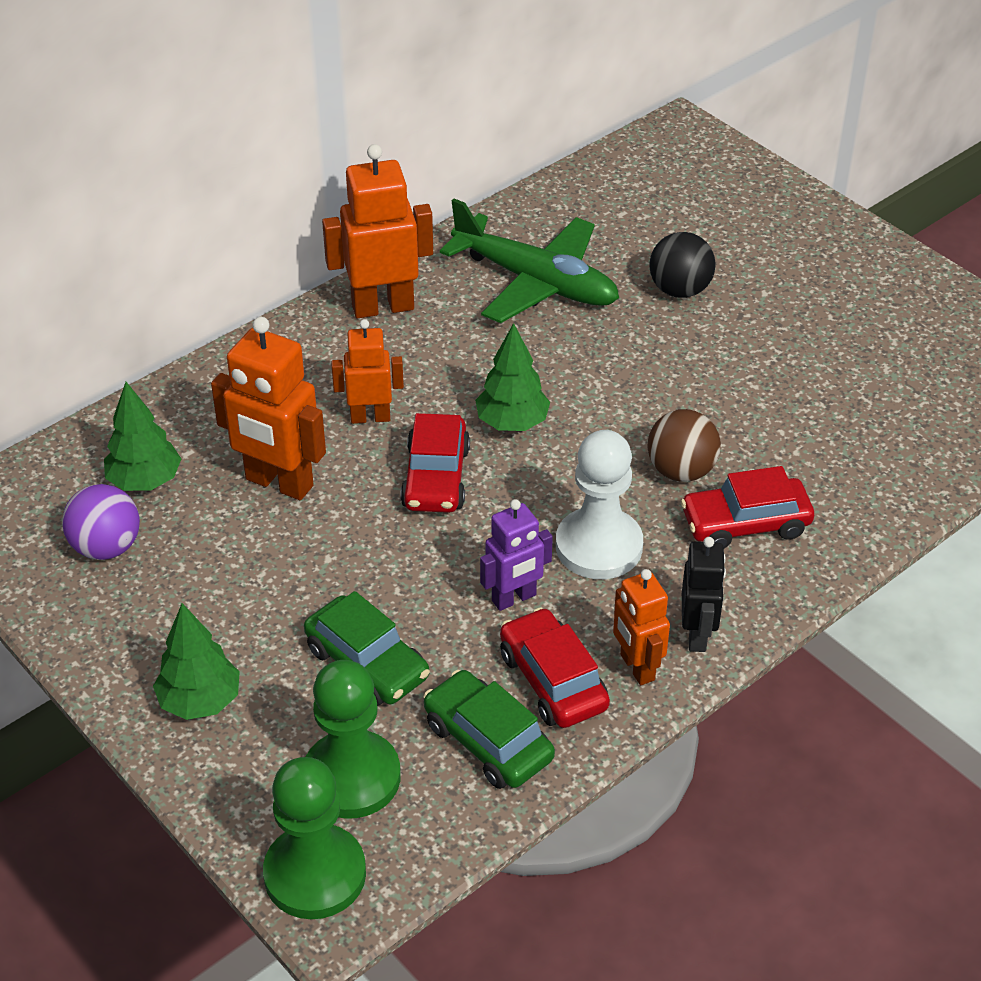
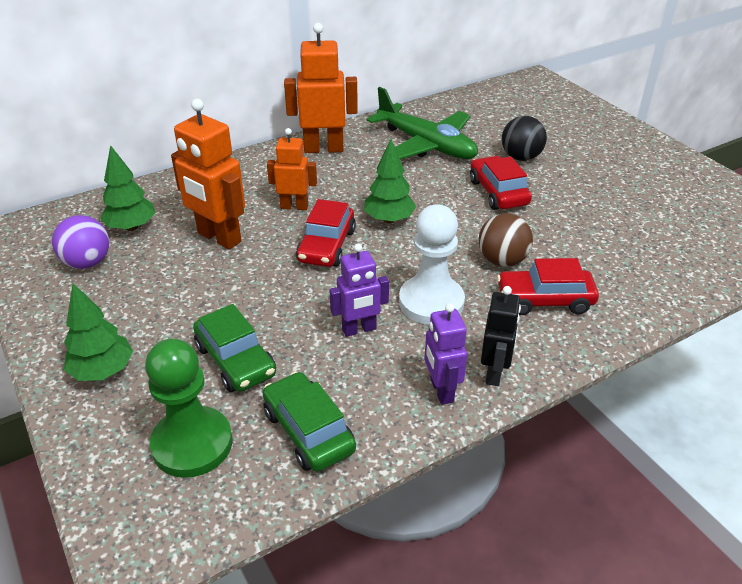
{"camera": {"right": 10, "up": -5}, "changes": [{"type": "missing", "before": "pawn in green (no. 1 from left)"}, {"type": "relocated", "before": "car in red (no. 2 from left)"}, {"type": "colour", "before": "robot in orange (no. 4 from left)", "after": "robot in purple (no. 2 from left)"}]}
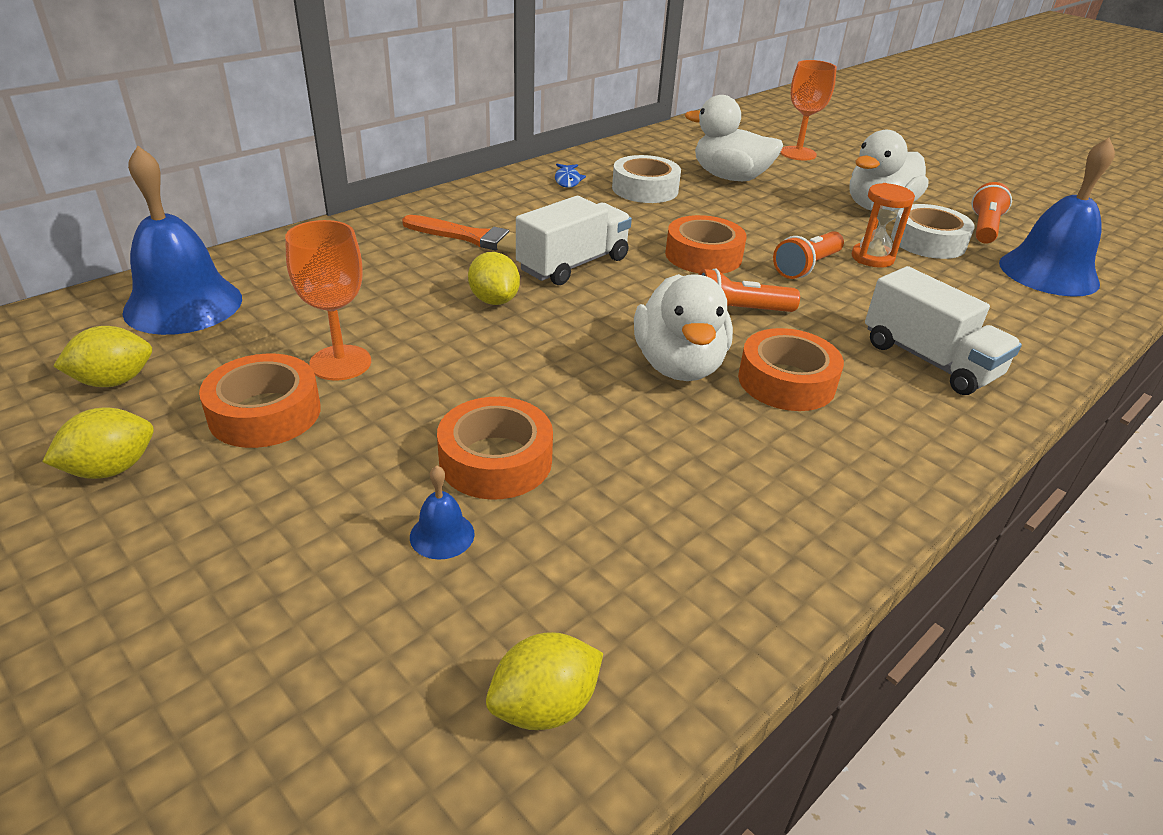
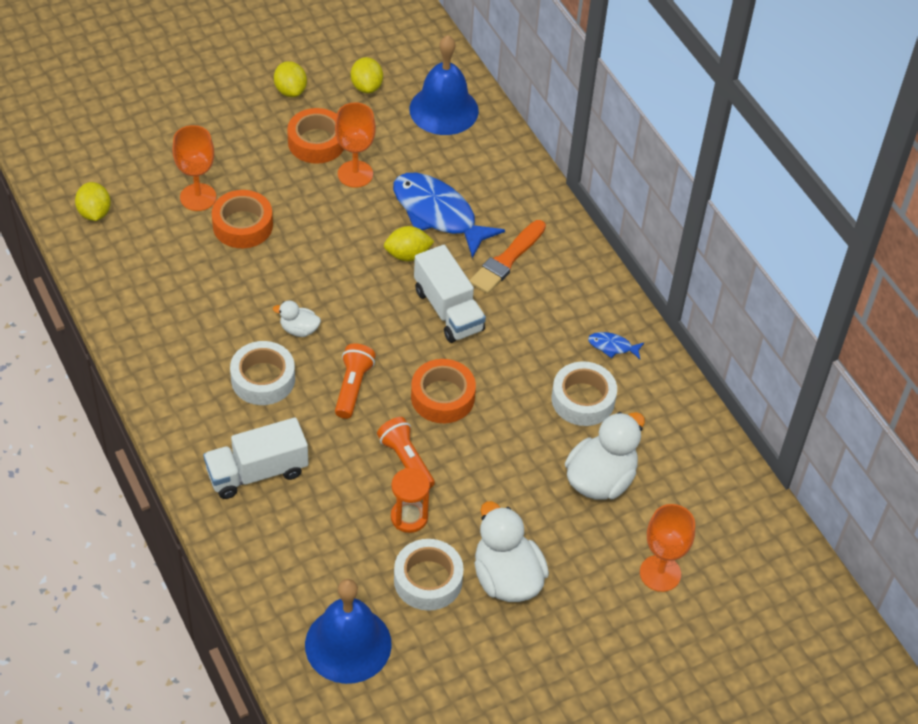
{"camera": {"right": 105, "up": 15}, "changes": [{"type": "missing", "before": "flashlight in orange (no. 3 from left)"}, {"type": "appeared", "after": "fish in blue (no. 1 from left)"}, {"type": "exchanged", "before": "bell in blue (no. 2 from left)", "after": "goblet in orange (no. 1 from left)"}, {"type": "colour", "before": "tape in orange (no. 4 from left)", "after": "tape in white (no. 1 from left)"}, {"type": "size", "before": "duck in white (no. 1 from left)", "scale": 0.5}]}
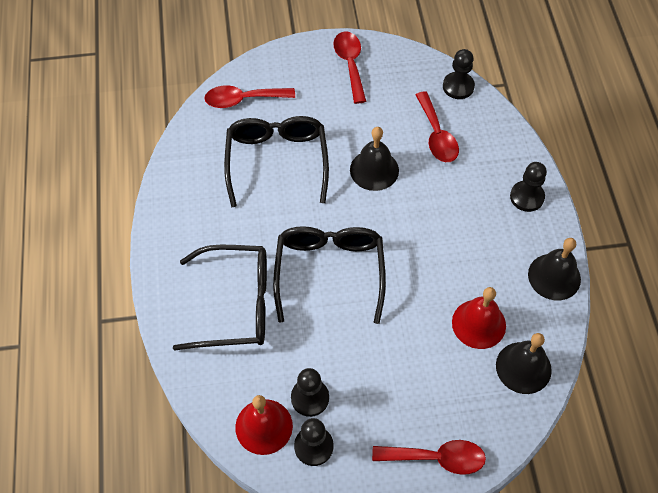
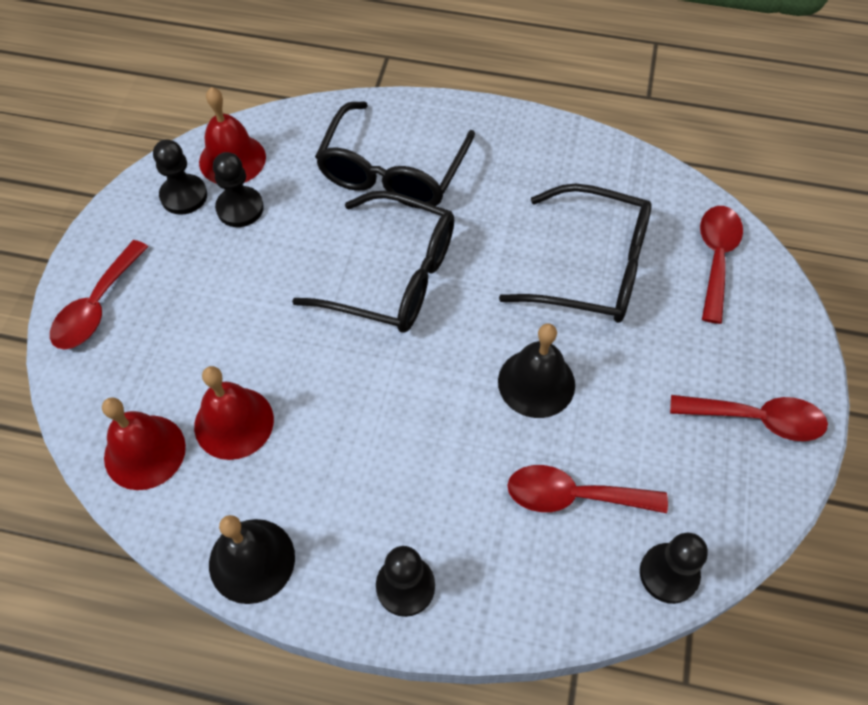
{"camera": {"right": 110, "up": 0}, "changes": [{"type": "colour", "before": "bell in black (no. 2 from left)", "after": "bell in red (no. 1 from left)"}]}
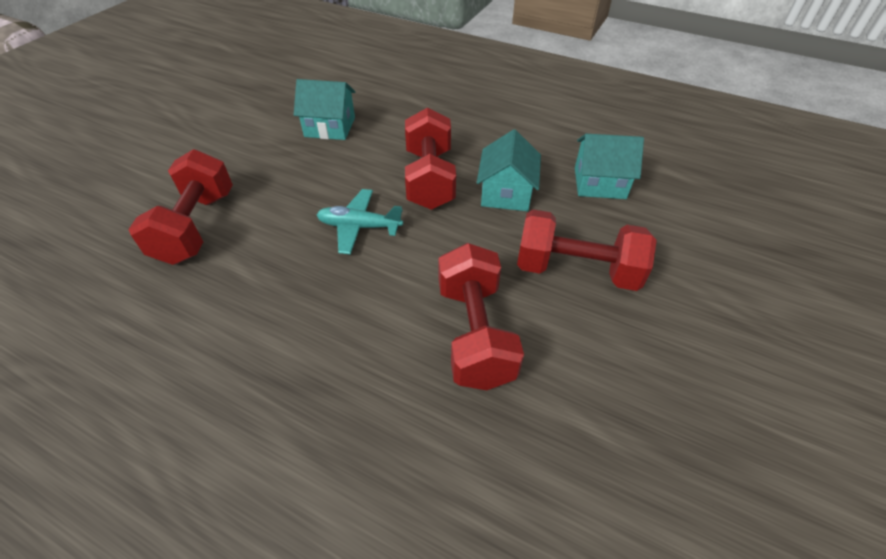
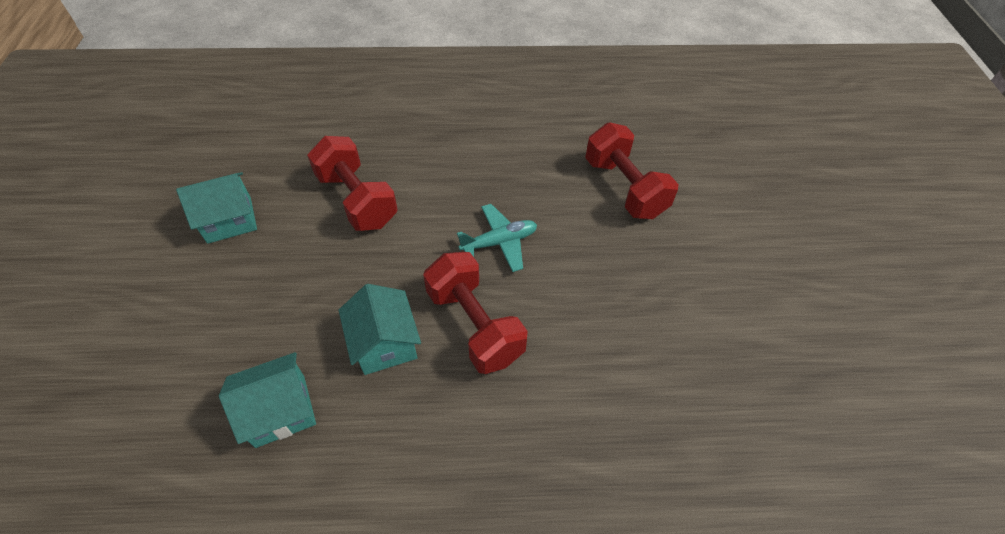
{"camera": {"right": 150, "up": 5}, "changes": [{"type": "missing", "before": "dumbbell in red (no. 4 from left)"}, {"type": "relocated", "before": "house in turquoise (no. 1 from left)"}]}
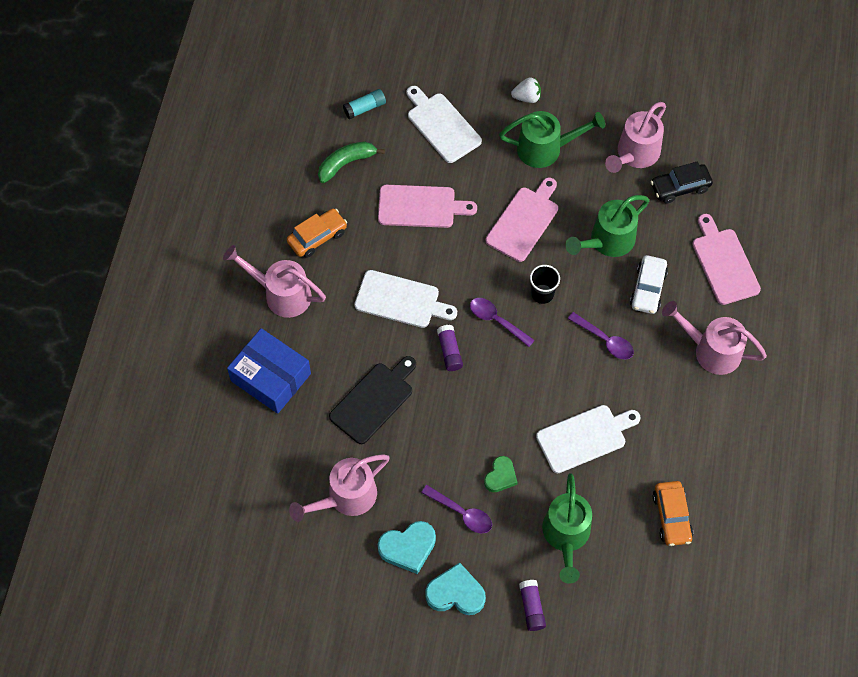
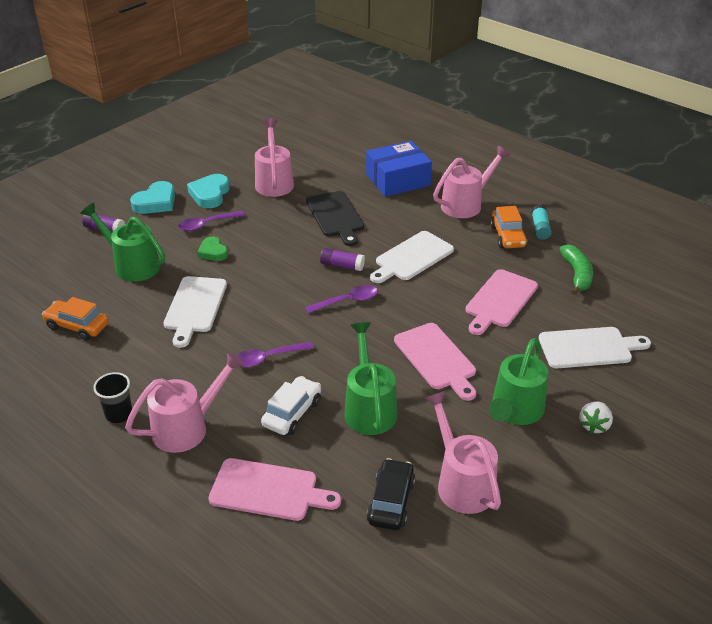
{"camera": {"right": 120, "up": -25}, "changes": [{"type": "relocated", "before": "glue stick in turquoise"}, {"type": "relocated", "before": "cup in black"}, {"type": "spun", "before": "car in white", "turn": 75}]}
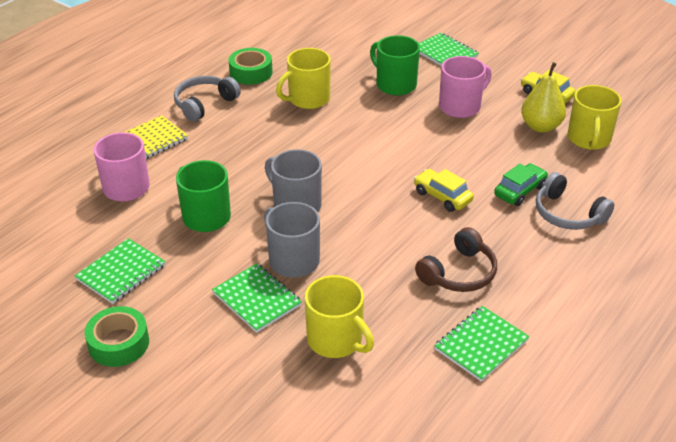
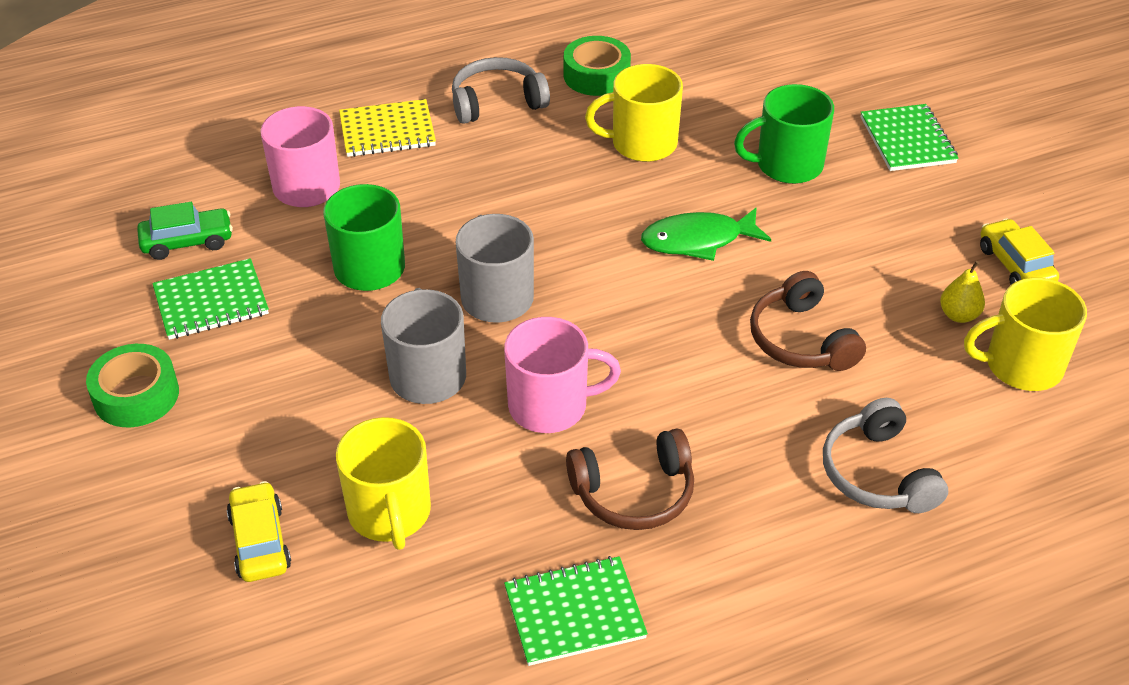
{"camera": {"right": 30, "up": 5}, "changes": [{"type": "missing", "before": "notebook in green (no. 2 from left)"}, {"type": "appeared", "after": "fish in green"}, {"type": "appeared", "after": "headphones in brown (no. 2 from left)"}, {"type": "relocated", "before": "car in yellow (no. 1 from left)"}, {"type": "relocated", "before": "mug in pink (no. 2 from left)"}, {"type": "relocated", "before": "car in green"}, {"type": "spun", "before": "mug in green (no. 2 from left)", "turn": -90}, {"type": "spun", "before": "mug in yellow (no. 3 from left)", "turn": 45}, {"type": "size", "before": "pear in yellow", "scale": 0.58}]}
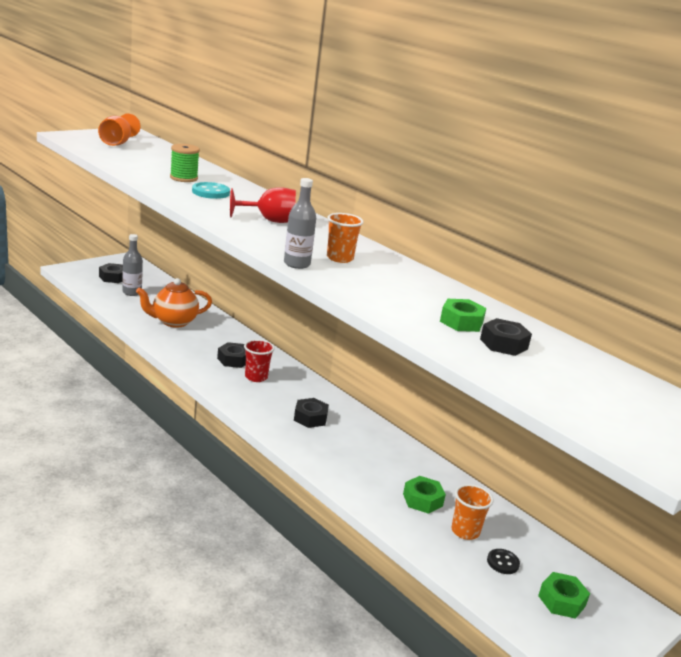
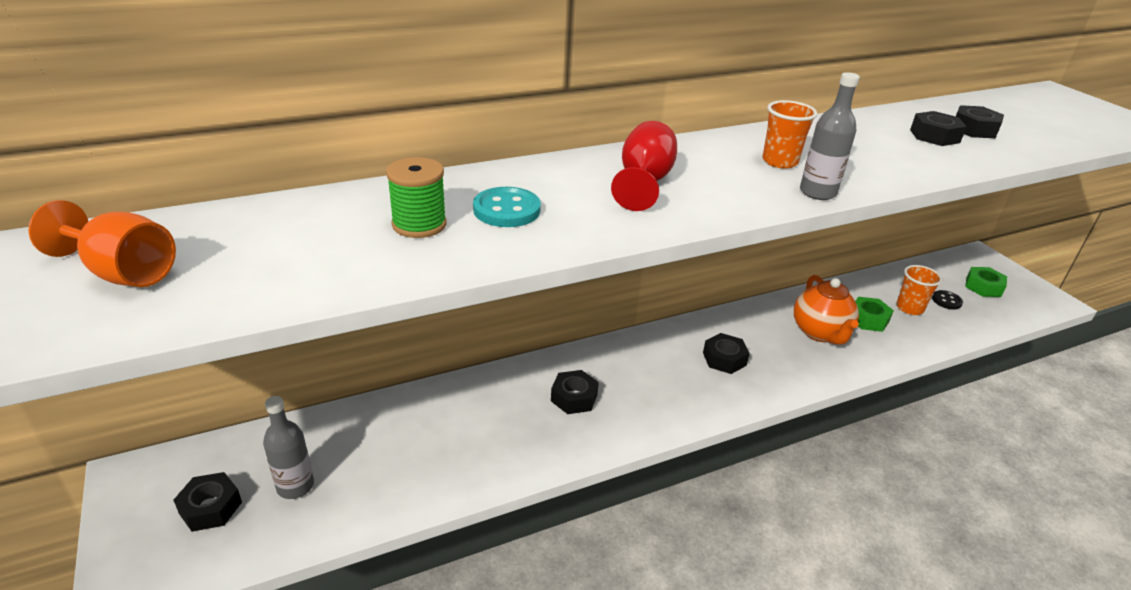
{"camera": {"right": -70, "up": 10}, "changes": [{"type": "missing", "before": "cup in red"}, {"type": "relocated", "before": "teapot in orange"}, {"type": "colour", "before": "nut in green (no. 2 from left)", "after": "nut in black (no. 4 from left)"}]}
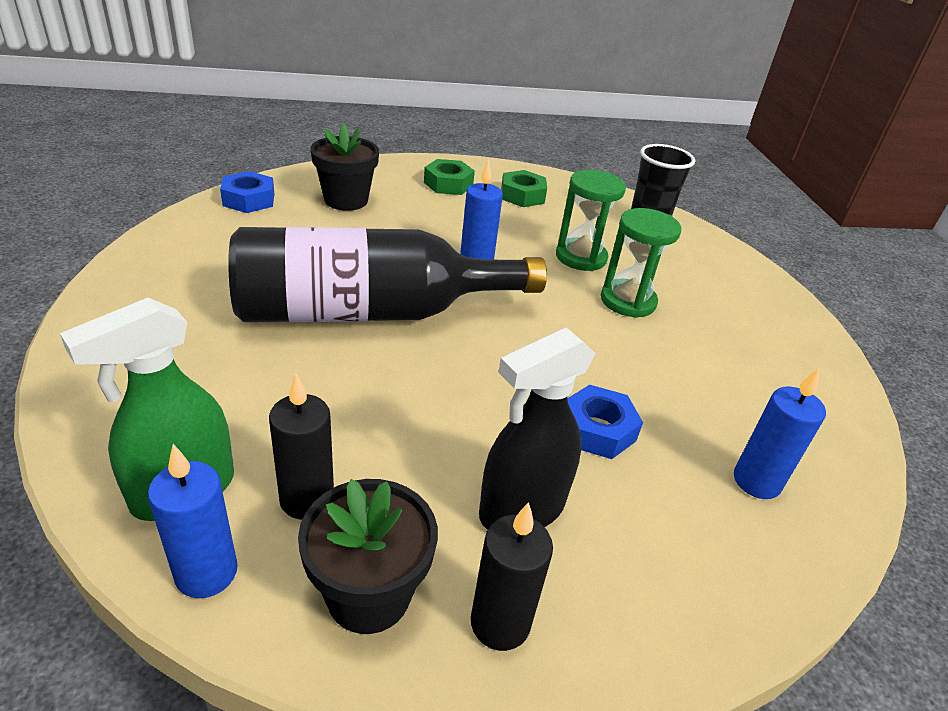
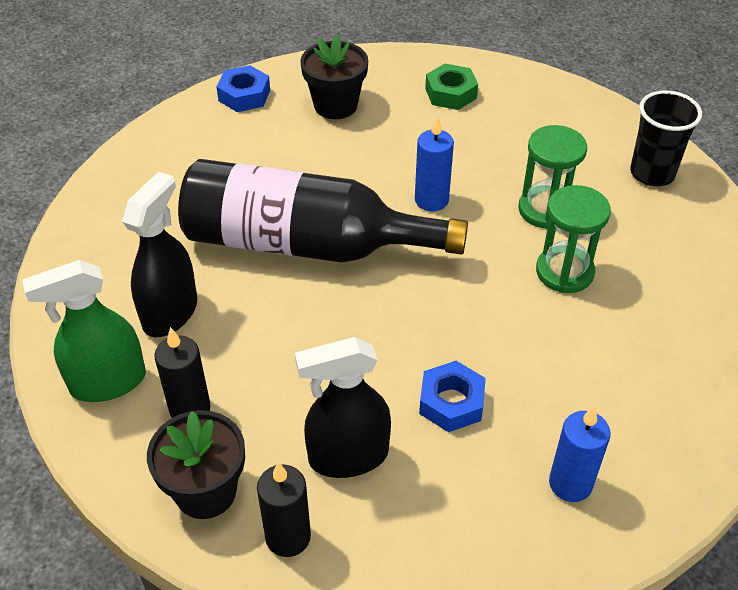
{"camera": {"right": 25, "up": 10}, "changes": [{"type": "missing", "before": "candle in blue (no. 1 from left)"}, {"type": "missing", "before": "nut in green (no. 2 from left)"}, {"type": "appeared", "after": "spray bottle in black (no. 1 from left)"}]}
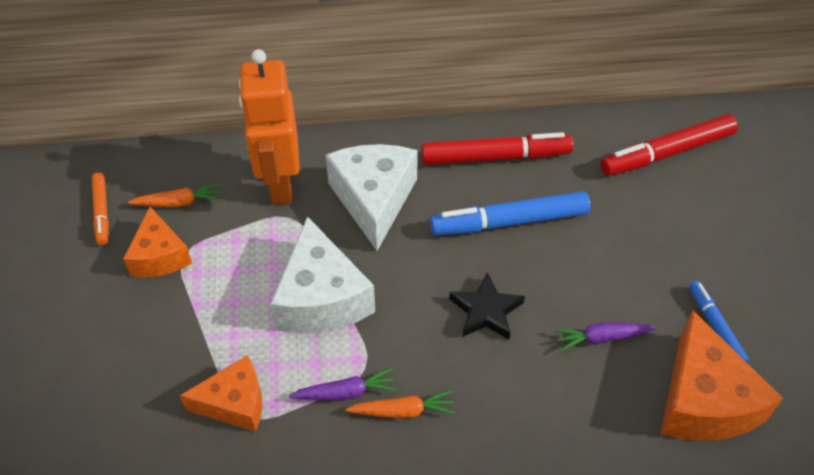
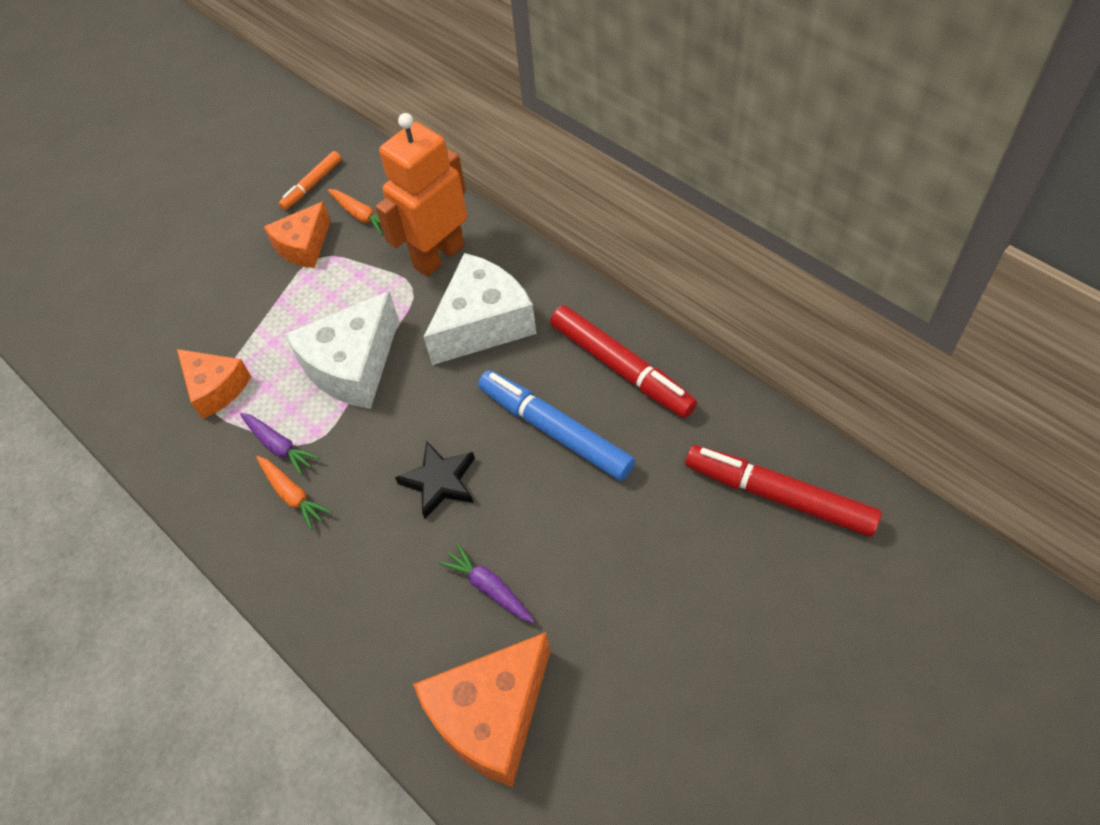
{"camera": {"right": 55, "up": 5}, "changes": [{"type": "missing", "before": "marker in blue (no. 2 from left)"}]}
